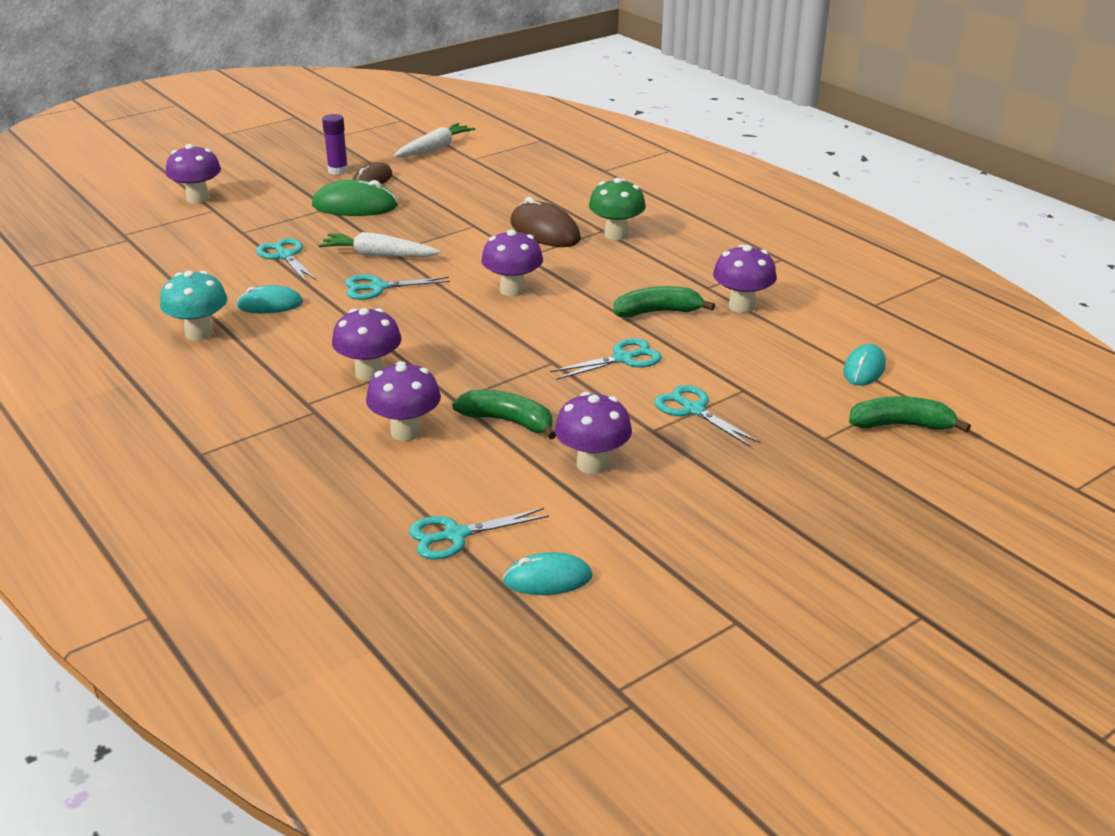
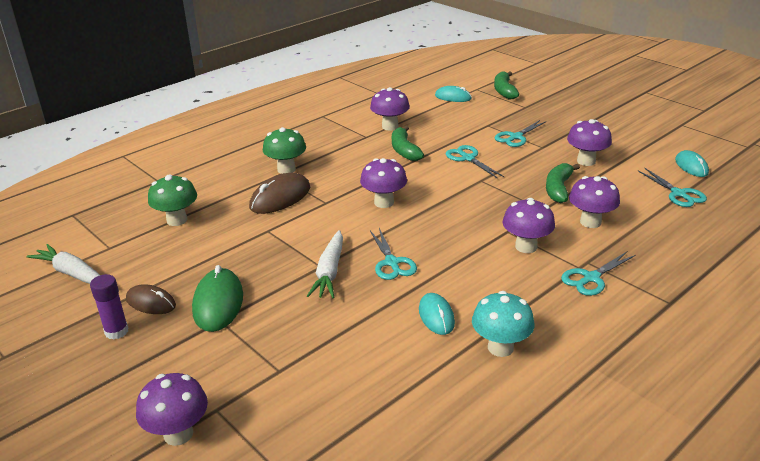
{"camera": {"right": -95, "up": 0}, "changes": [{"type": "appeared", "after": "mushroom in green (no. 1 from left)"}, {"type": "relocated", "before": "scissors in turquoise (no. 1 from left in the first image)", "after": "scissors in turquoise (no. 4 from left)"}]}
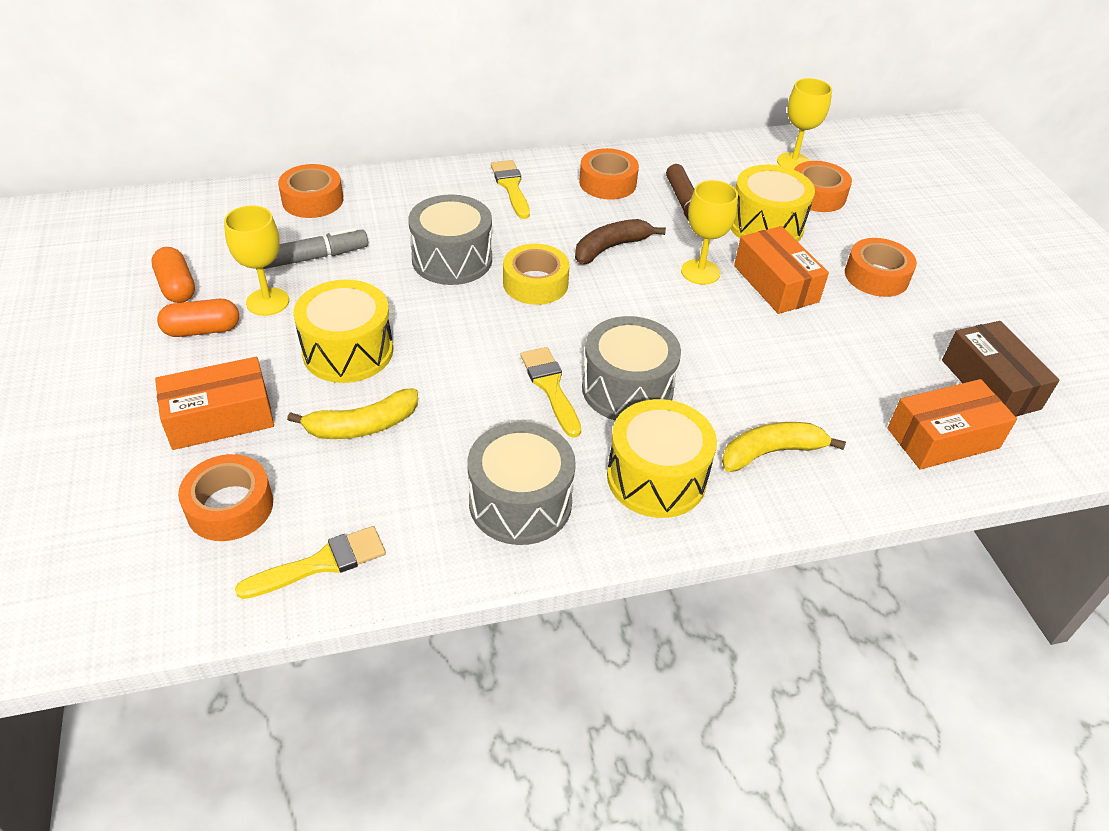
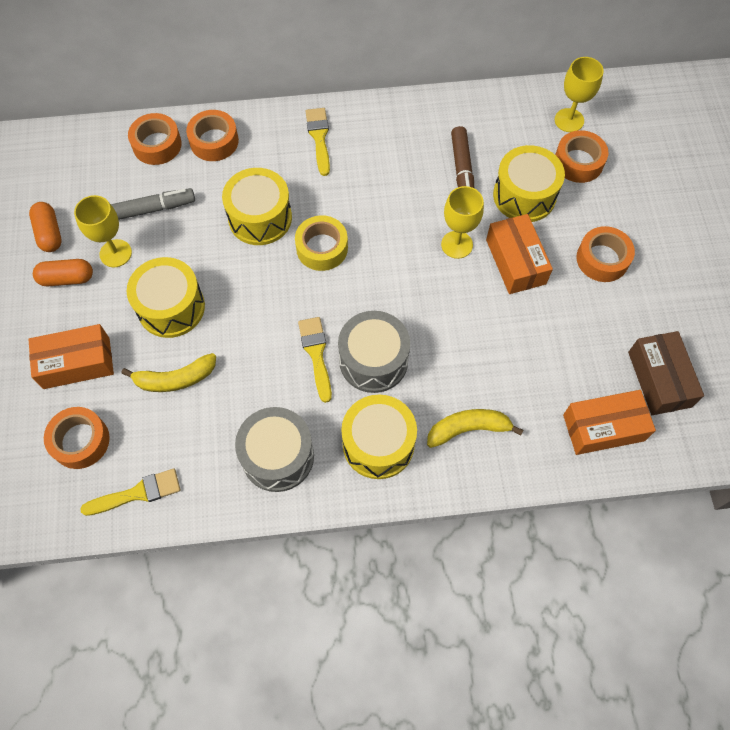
{"camera": {"right": 10, "up": 20}, "changes": [{"type": "missing", "before": "banana in brown"}, {"type": "relocated", "before": "tape in orange (no. 3 from left)"}, {"type": "colour", "before": "drum in grey (no. 1 from left)", "after": "drum in yellow (no. 2 from left)"}]}
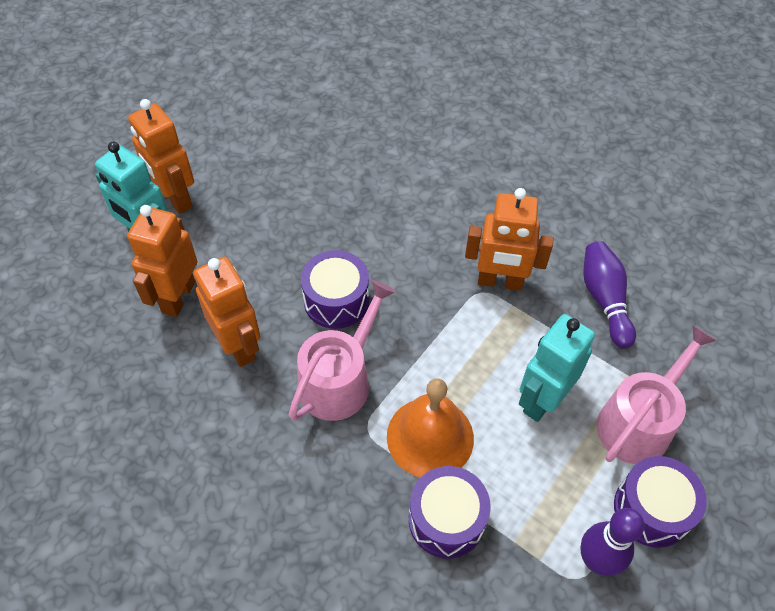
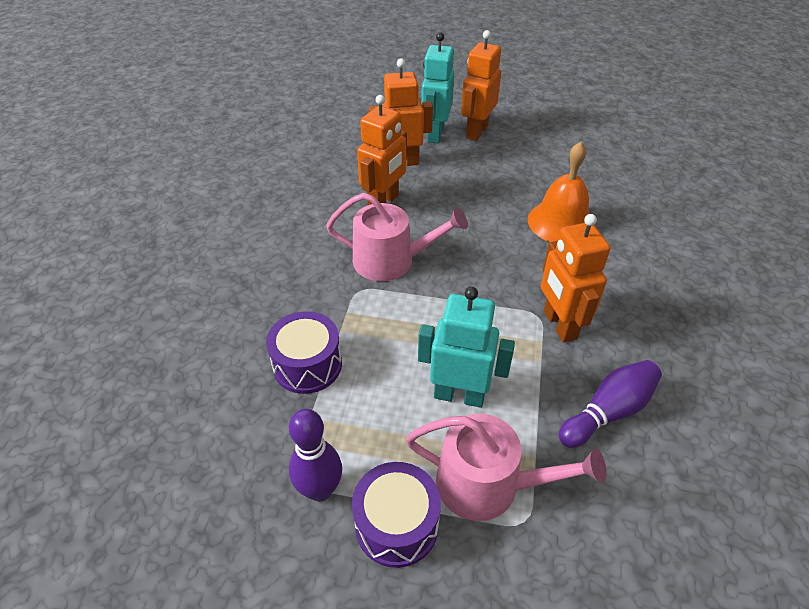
{"camera": {"right": 65, "up": -10}, "changes": [{"type": "missing", "before": "drum in purple (no. 1 from left)"}, {"type": "relocated", "before": "bell in orange"}]}
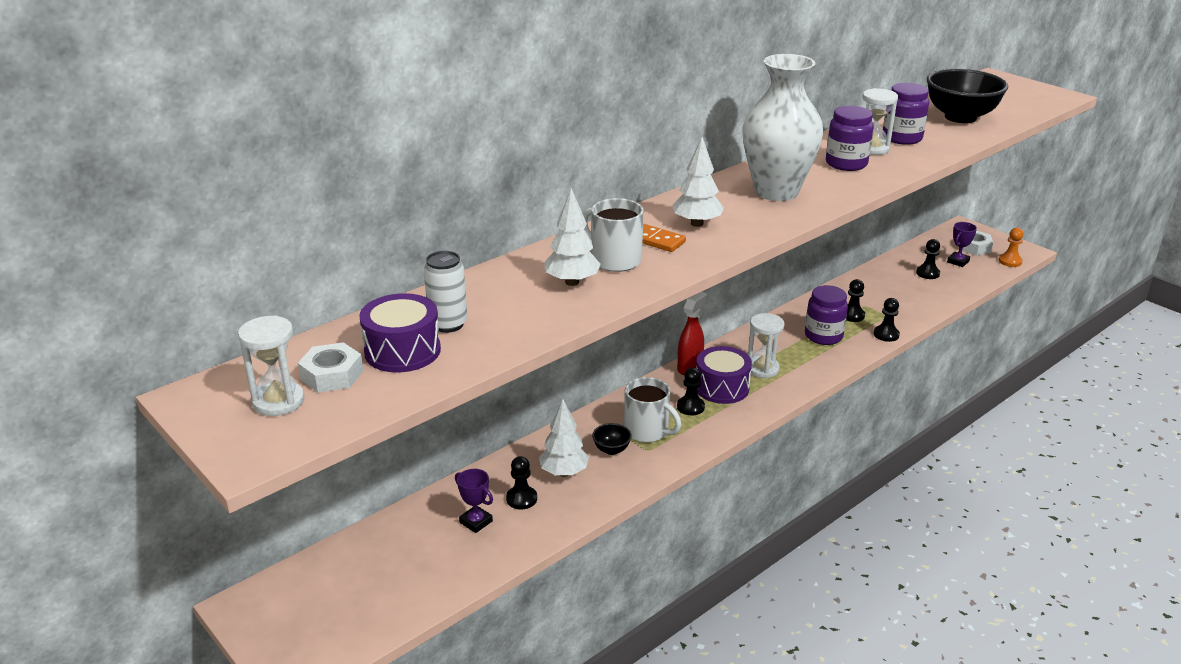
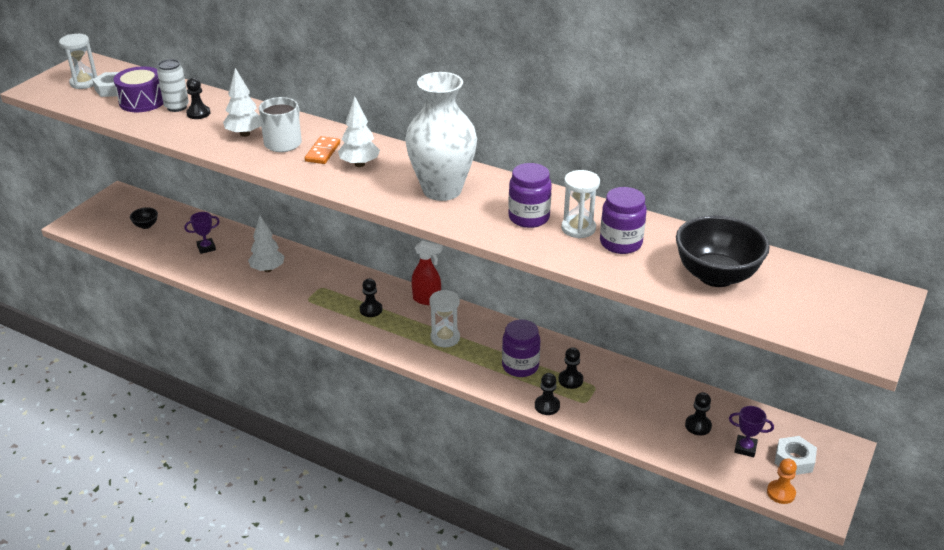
{"camera": {"right": 70, "up": 5}, "changes": [{"type": "missing", "before": "mug in white (no. 2 from left)"}, {"type": "missing", "before": "drum in purple (no. 2 from left)"}, {"type": "relocated", "before": "pawn in black (no. 1 from left)"}, {"type": "relocated", "before": "bowl in black (no. 1 from left)"}, {"type": "spun", "before": "trophy in purple (no. 1 from left)", "turn": 45}]}
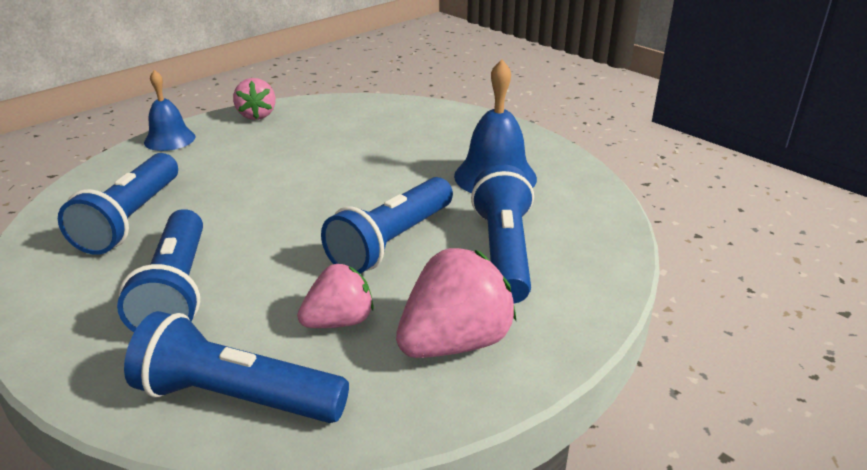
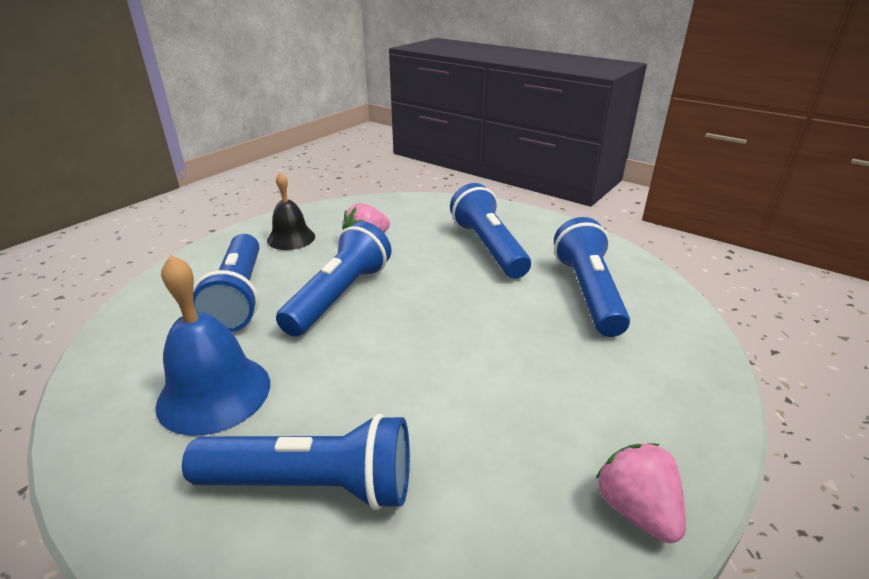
{"camera": {"right": 170, "up": 0}, "changes": [{"type": "missing", "before": "bell in blue (no. 1 from left)"}, {"type": "relocated", "before": "flashlight in blue (no. 3 from left in the first image)", "after": "flashlight in blue (no. 2 from left)"}, {"type": "exchanged", "before": "strawberry in pink (no. 3 from left)", "after": "bell in black"}]}
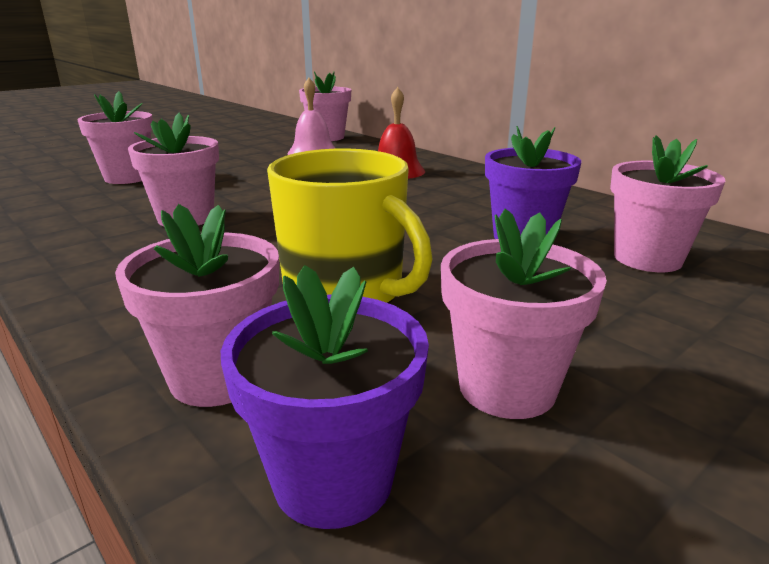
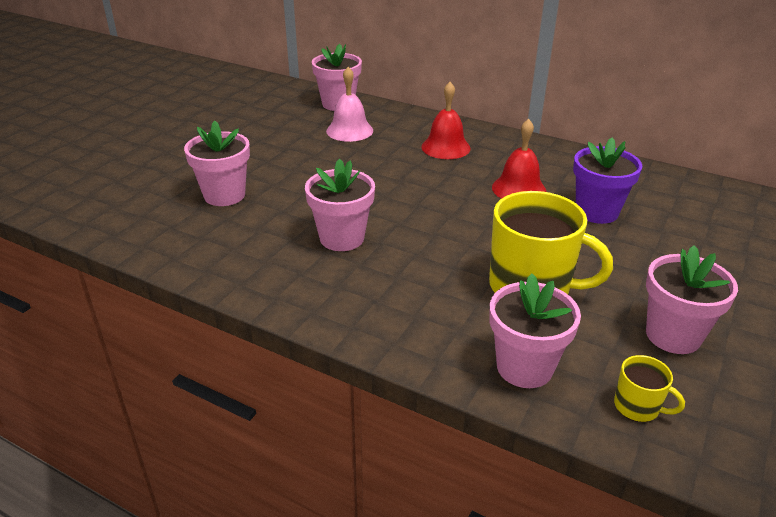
{"camera": {"right": -20, "up": 10}, "changes": [{"type": "missing", "before": "flower pot in pink (no. 6 from left)"}, {"type": "appeared", "after": "bell in red (no. 2 from left)"}, {"type": "exchanged", "before": "flower pot in purple (no. 1 from left)", "after": "mug in yellow (no. 2 from left)"}]}
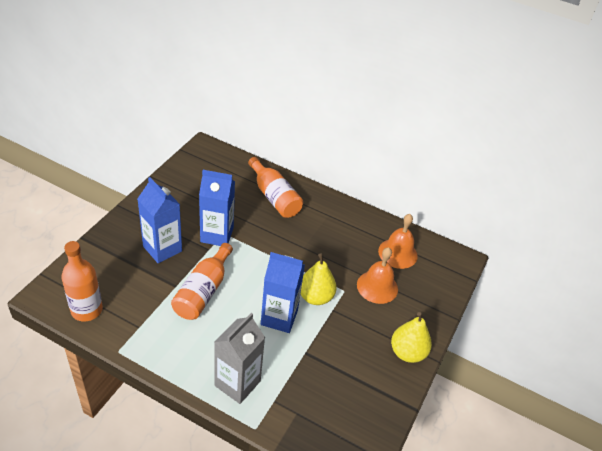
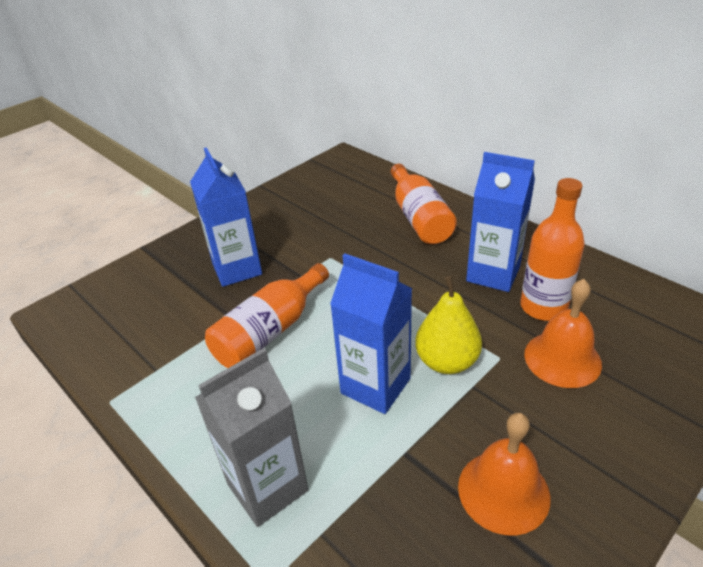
{"camera": {"right": 25, "up": -5}, "changes": [{"type": "missing", "before": "pear in yellow (no. 2 from left)"}, {"type": "relocated", "before": "bottle in orange (no. 1 from left in the first image)", "after": "bottle in orange (no. 3 from left)"}, {"type": "relocated", "before": "carton in blue (no. 2 from left in the first image)", "after": "carton in blue (no. 3 from left)"}, {"type": "relocated", "before": "bell in orange (no. 2 from left in the first image)", "after": "bell in orange (no. 1 from left)"}]}
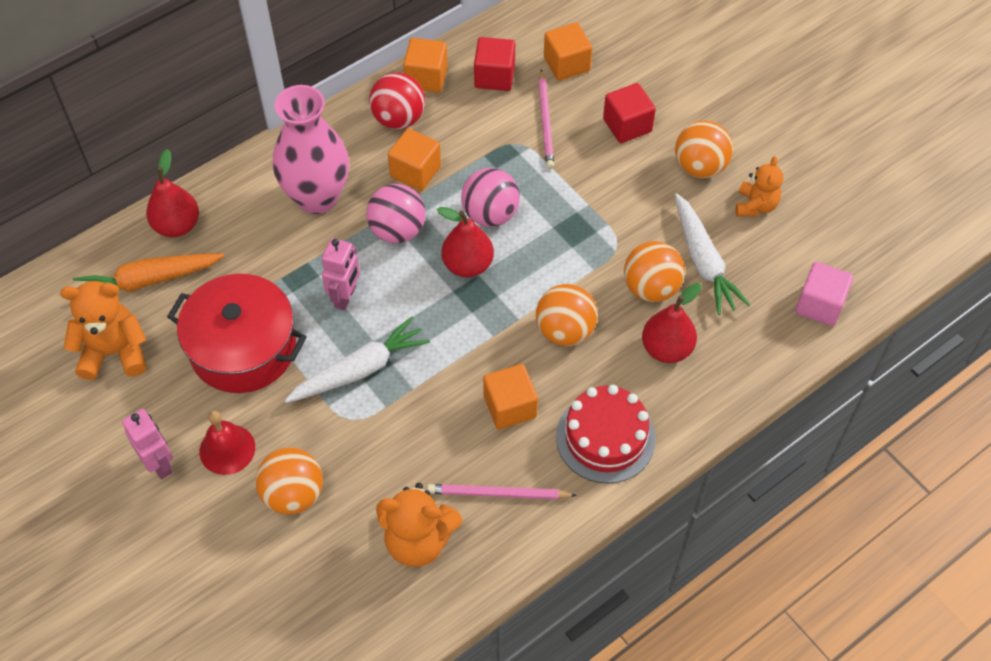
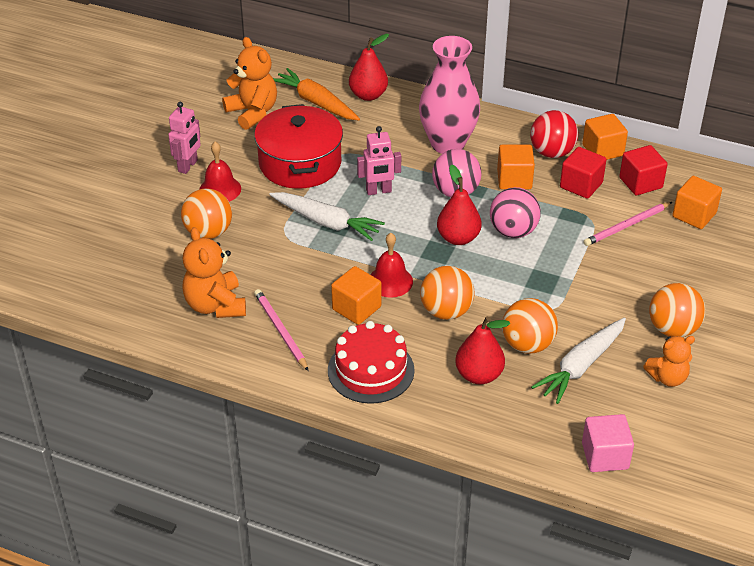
{"camera": {"right": 60, "up": -15}, "changes": [{"type": "appeared", "after": "bell in red (no. 2 from left)"}, {"type": "relocated", "before": "cube in red (no. 2 from left in the first image)", "after": "cube in red (no. 1 from left)"}]}
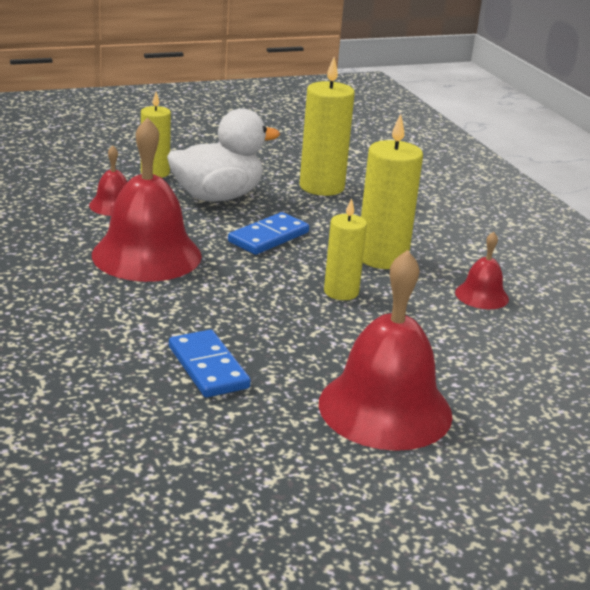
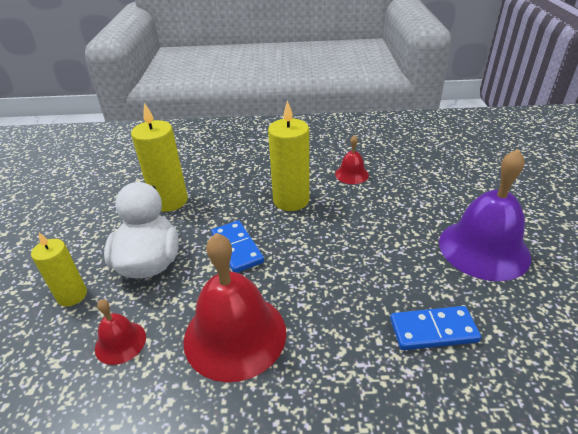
{"camera": {"right": -65, "up": 10}, "changes": [{"type": "missing", "before": "candle in yellow (no. 3 from left)"}, {"type": "colour", "before": "bell in red (no. 3 from left)", "after": "bell in purple"}]}
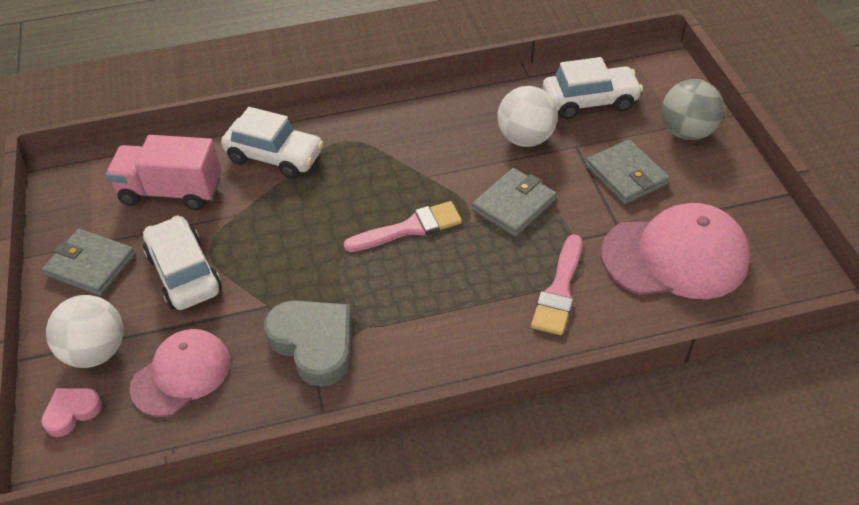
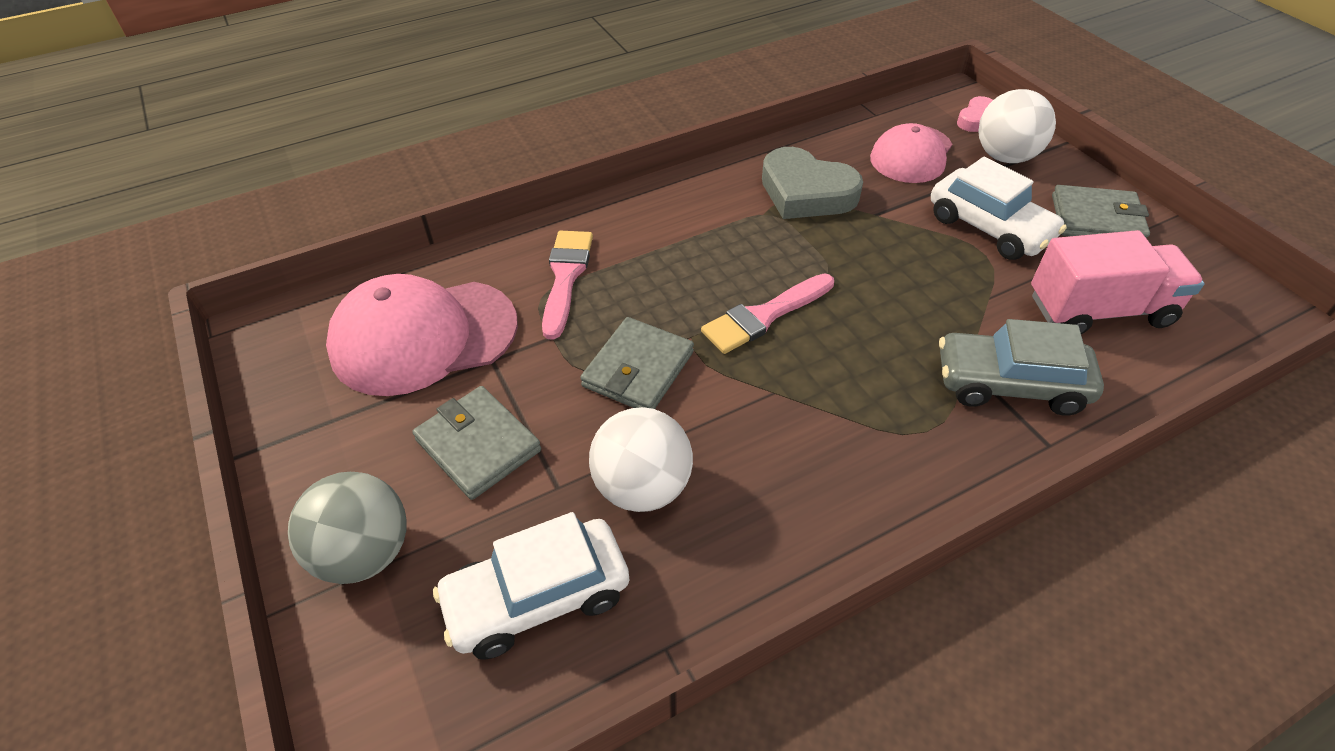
{"camera": {"right": 165, "up": 0}, "changes": [{"type": "colour", "before": "car in white (no. 2 from left)", "after": "car in grey"}]}
